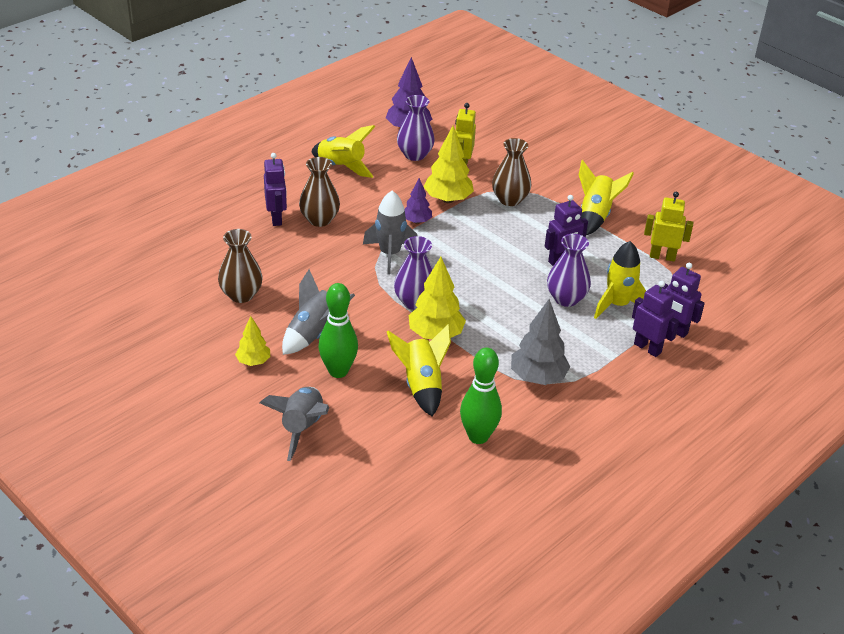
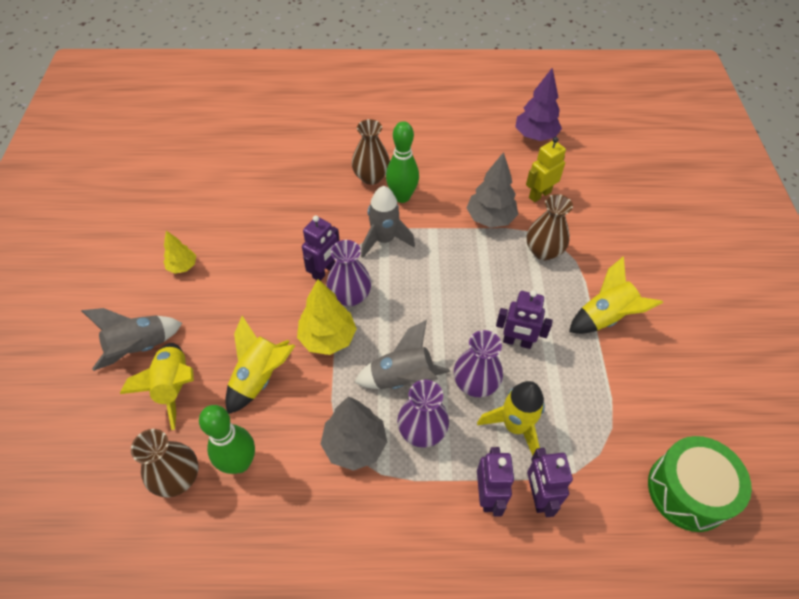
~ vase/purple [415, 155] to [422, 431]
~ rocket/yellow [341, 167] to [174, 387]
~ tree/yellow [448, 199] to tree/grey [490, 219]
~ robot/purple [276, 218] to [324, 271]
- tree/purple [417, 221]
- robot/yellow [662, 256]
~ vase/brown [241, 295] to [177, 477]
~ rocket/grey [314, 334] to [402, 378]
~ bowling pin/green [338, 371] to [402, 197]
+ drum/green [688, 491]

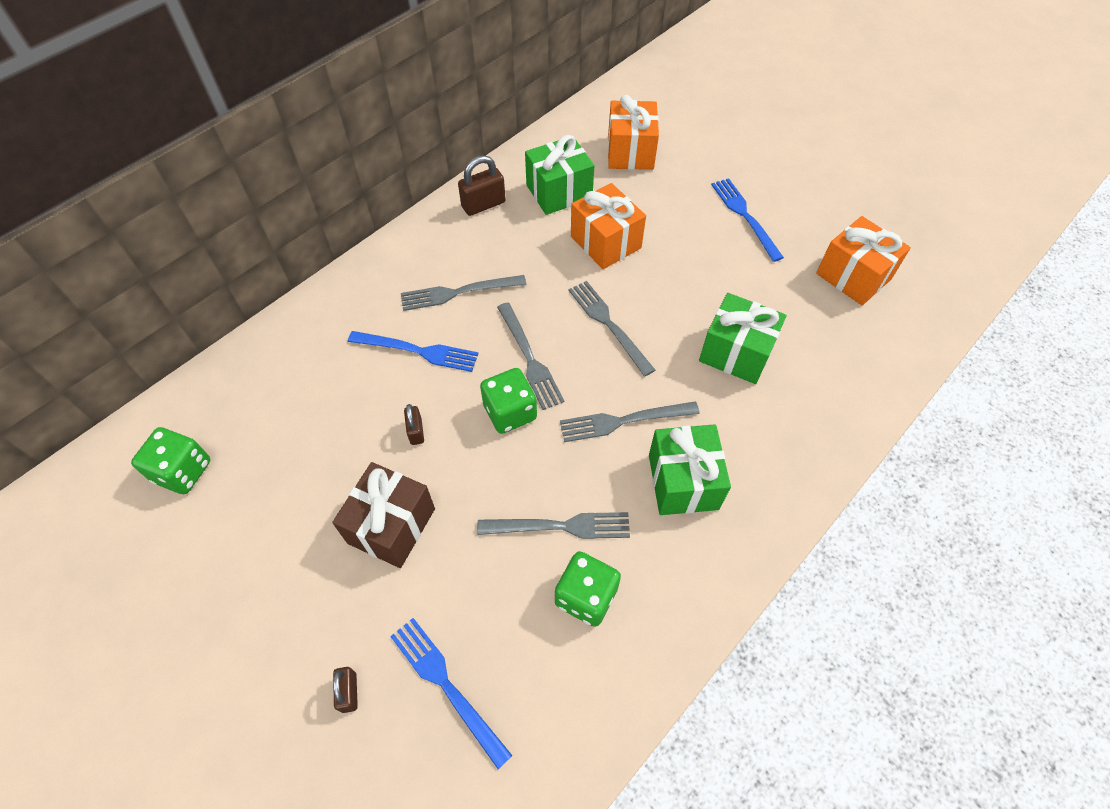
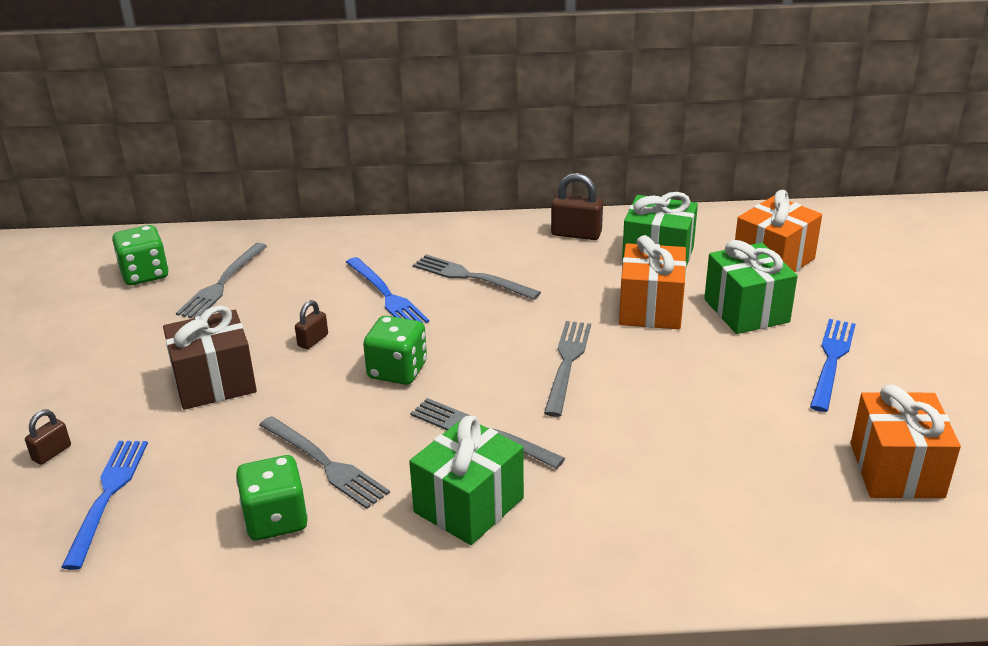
~ gift/green [736, 353] to [746, 311]
~ fork/grey [529, 359] to [222, 283]

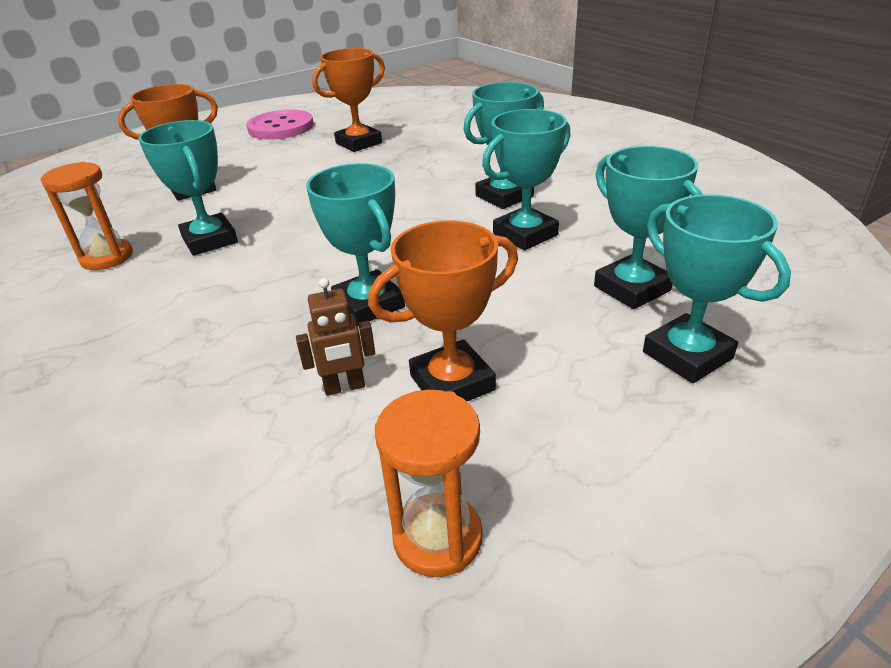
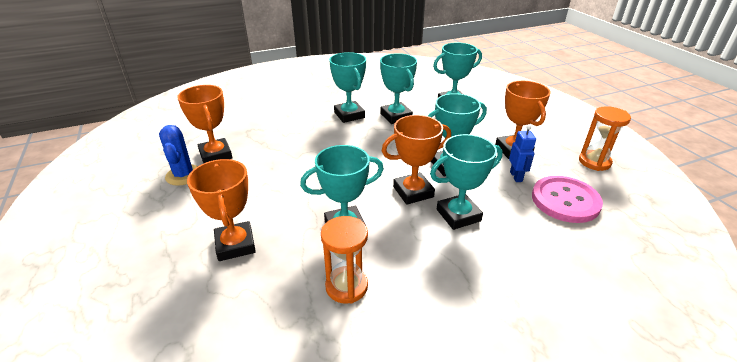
~ button/pink [281, 127] to [565, 201]
~ trophy/turquoise [687, 355] to [458, 215]
~ robot/brown [344, 387] to robot/blue [516, 176]
+ trophy/orange [413, 192]
+ cactus/blue [183, 175]

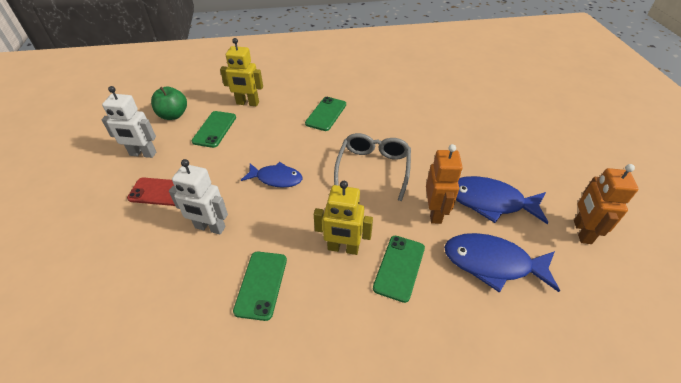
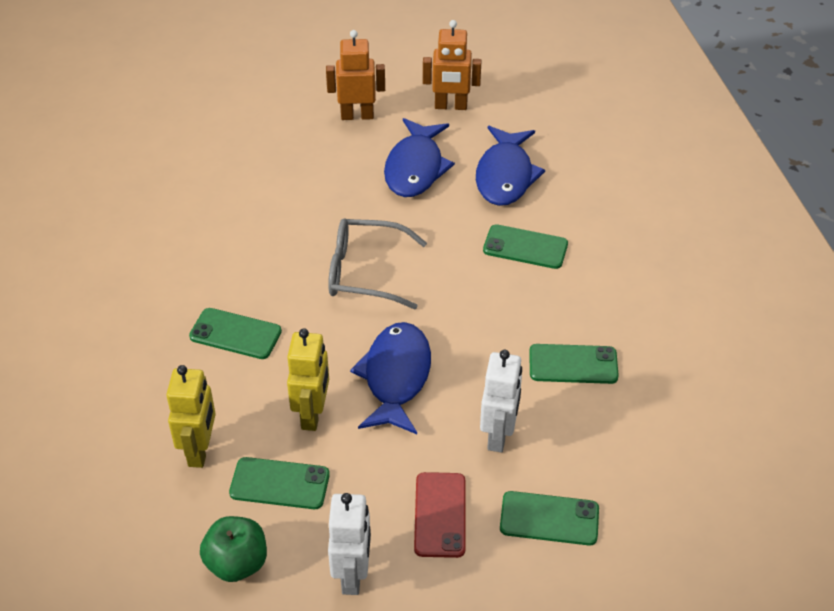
~ robot/orange [435, 212] to [357, 115]
~ fish/blue [276, 178] = [396, 377] x1.52
~ robot/yellow [343, 248] to [312, 414]
+ phone/green [549, 518]

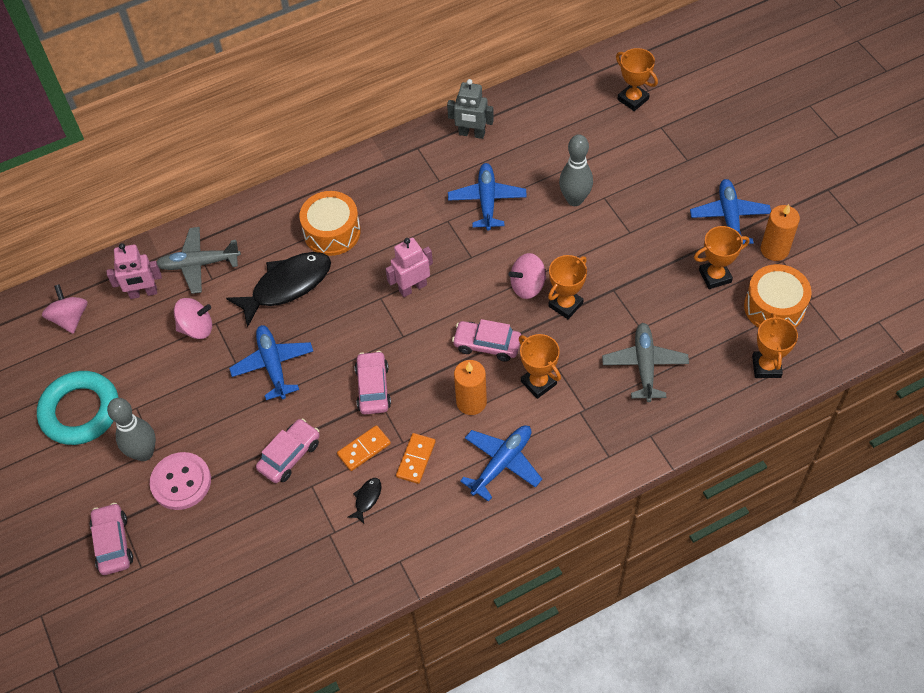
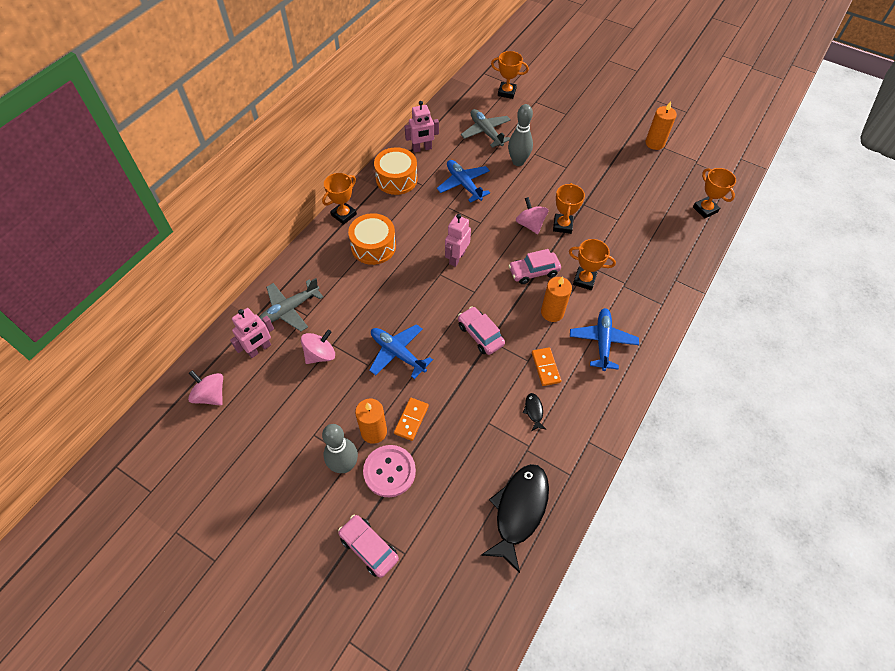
~ robot/grey [471, 134] to robot/pink [422, 149]
- plane/blue [729, 217]
~ trophy/orange [715, 276] to [344, 215]
~ fish/black [287, 286] to [519, 511]
~ spinning top/pink [527, 286] = [530, 224] 120 degrees clockwise
~ drum/orange [774, 307] to [396, 179]
~ plane/grey [644, 365] to [486, 132]
- ring/turquoise [80, 411]
- car/pink [290, 455]
~ domino/orange [364, 449] to [411, 419]
+ candle/orange [374, 431]

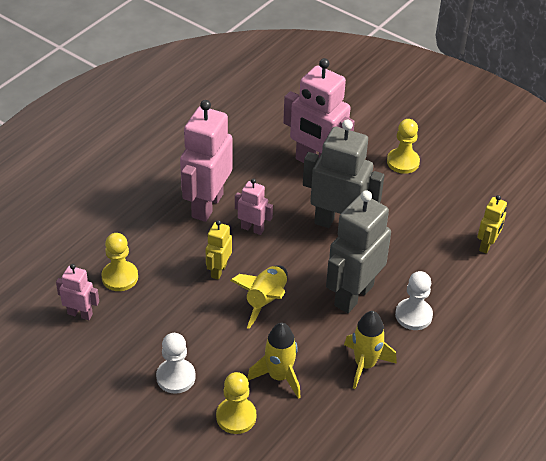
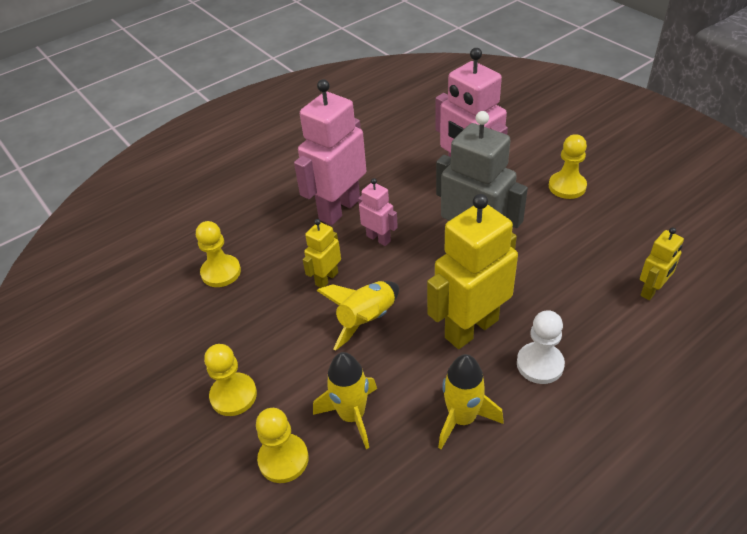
~ robot/grey [353, 295] to robot/yellow [471, 328]
- robot/pink [80, 314]
~ pawn/white [176, 377] to pawn/yellow [233, 395]

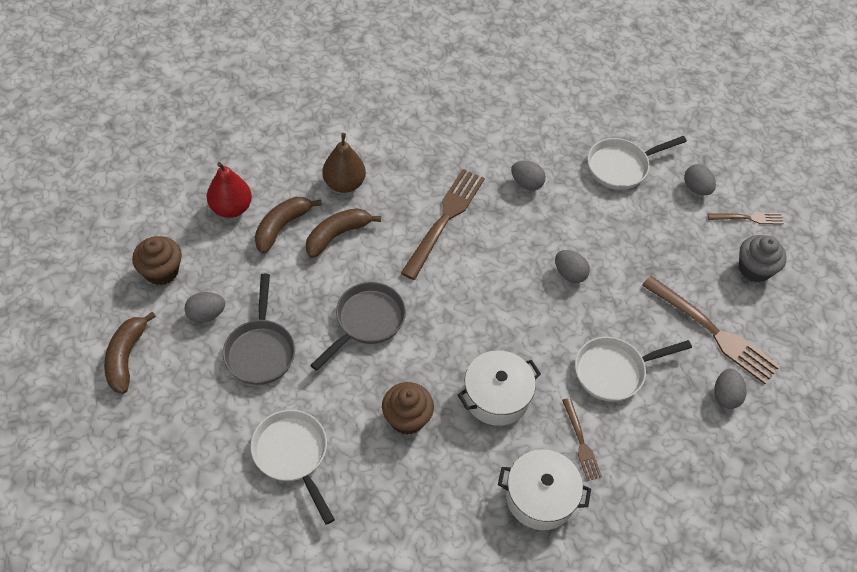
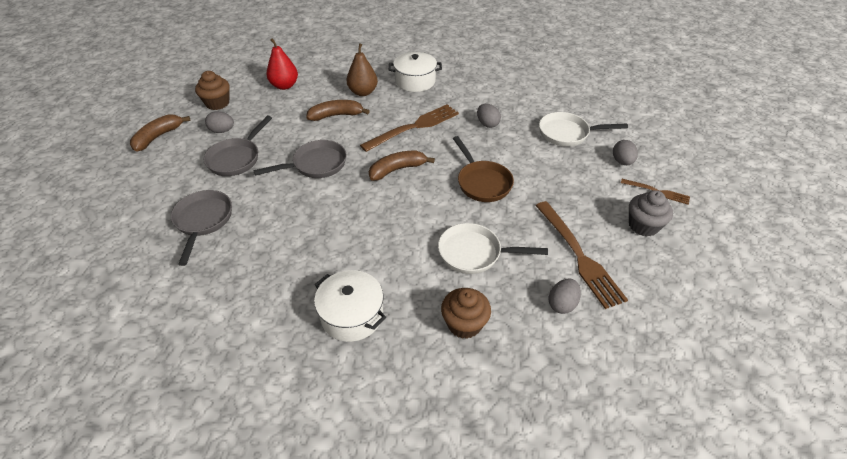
~ banana/brown [282, 227] to [397, 170]
~ egg/grey [569, 274] to pan/brown [482, 182]
~ pot/white [496, 396] to [415, 81]
~ cupcake/brown [407, 418] to [464, 324]
- fork/brown [581, 442]
~ pan/white [293, 455] to pan/grey [203, 221]

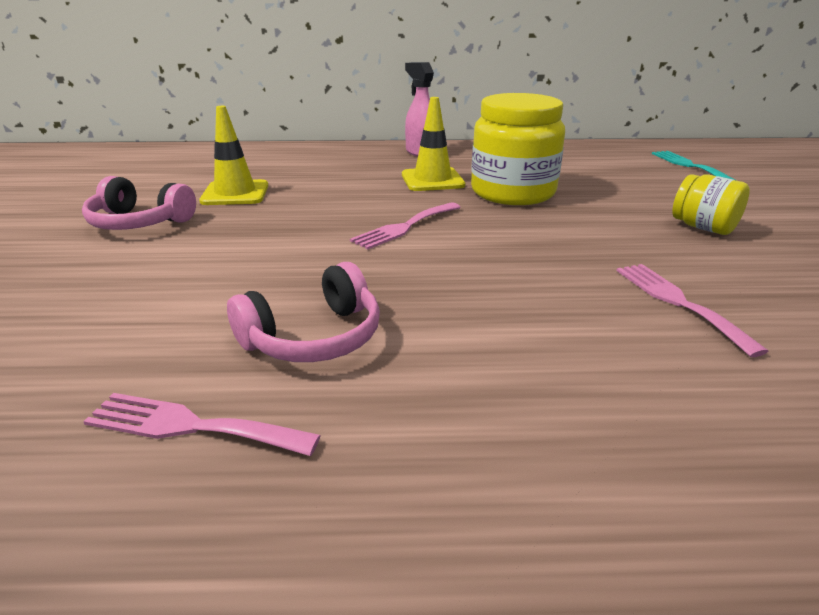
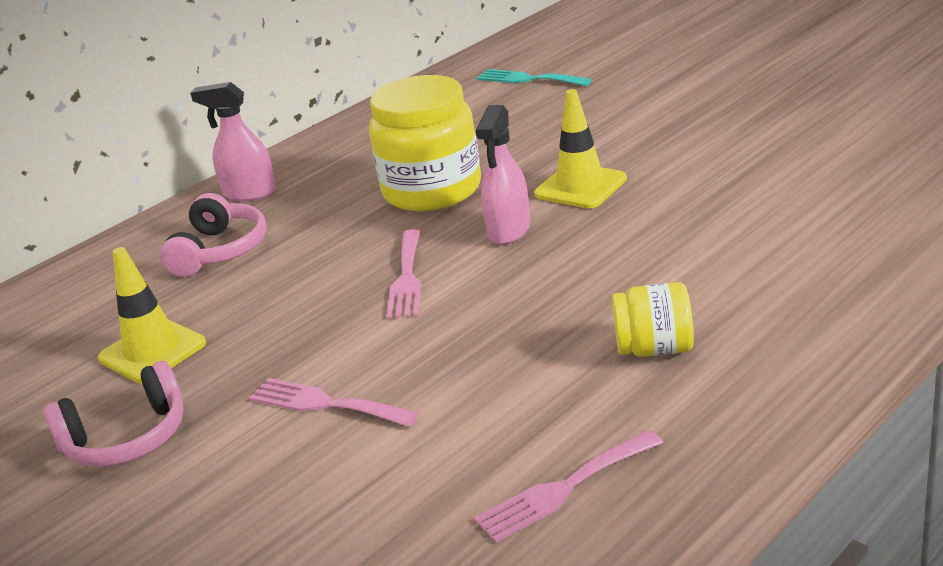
~ traffic cone/yellow [432, 180] to [580, 187]
~ jar/yellow [703, 227] to [655, 349]
~ headphones/pink [314, 337] to [220, 251]
~ fork/pink [678, 302] to [325, 404]
+ spray bottle/pink [509, 230]

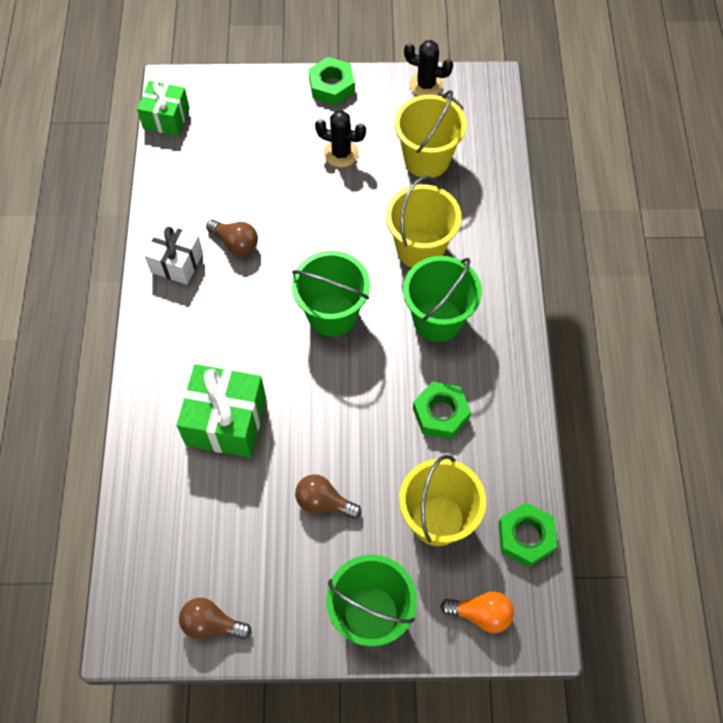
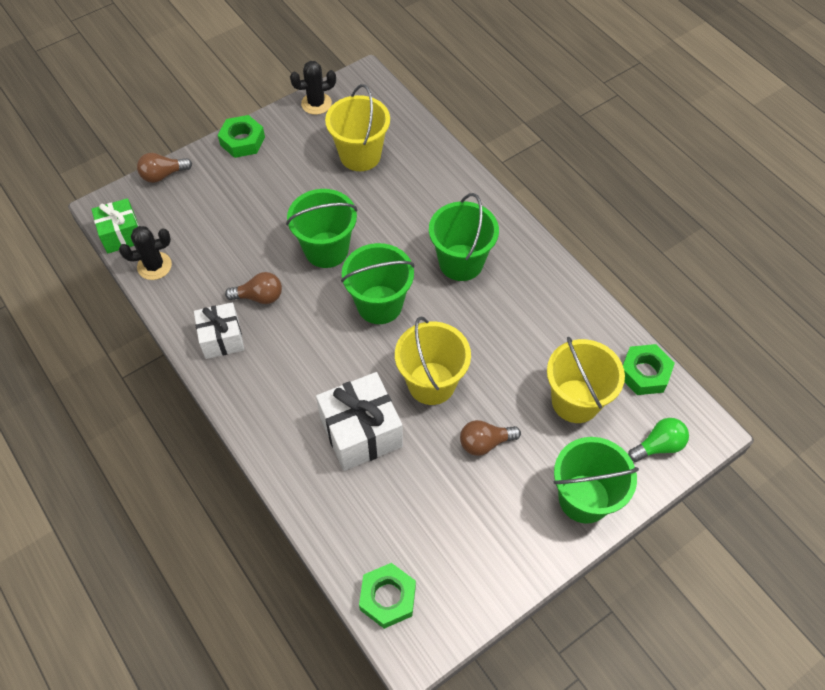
~ cactus/black [341, 153] to [154, 266]
~ bucket/yellow [420, 248] to [431, 383]
~ gift/green [226, 421] to gift/white [361, 432]
~ nut/green [440, 413] to [388, 598]
~ light bulb/orange [481, 614] to light bulb/green [658, 446]
~ light bulb/brown [212, 624] to [163, 175]
+ bucket/green [326, 250]

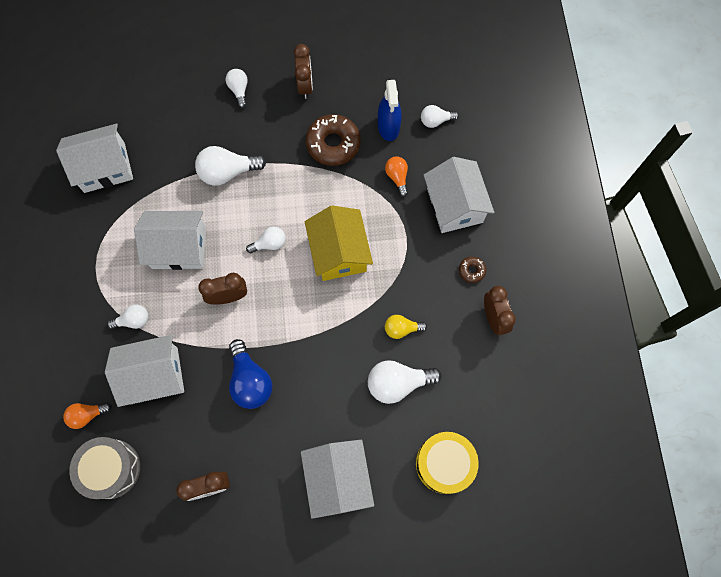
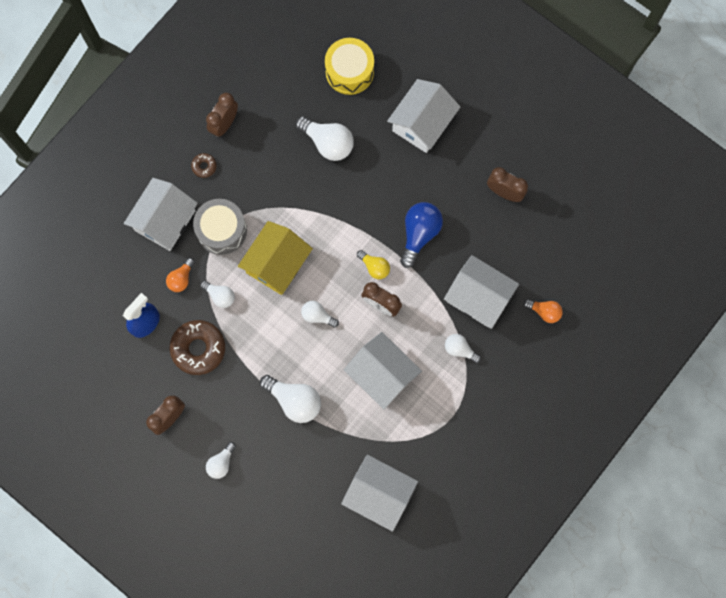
~ light bulb/white [435, 121] to [220, 296]
~ light bulb/yellow [401, 329] to [374, 267]
~ drum/grey [111, 469] to [222, 230]

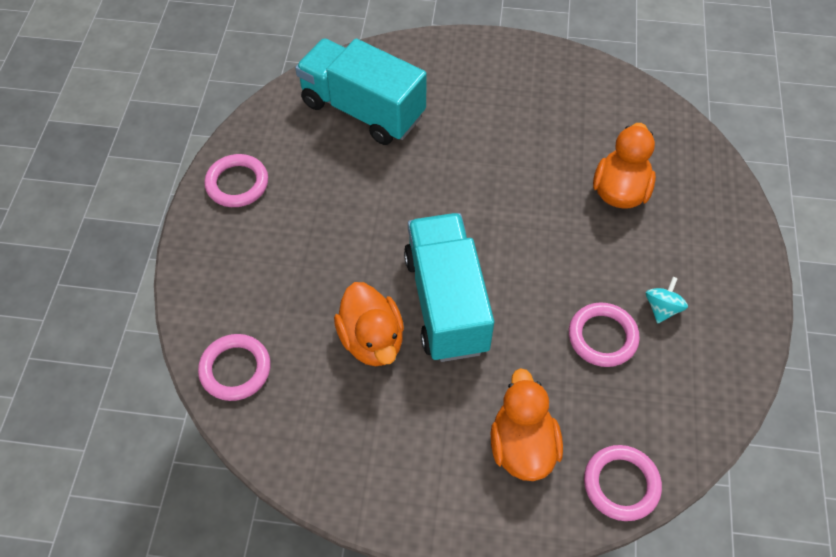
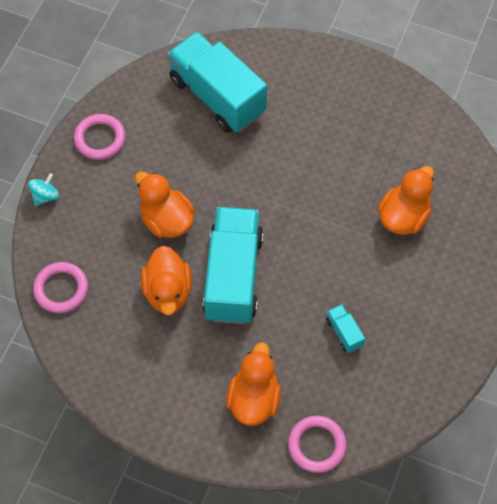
~ spinning top/turquoise [662, 308] to [45, 196]
~ ring/pink [602, 337] to truck/turquoise [344, 333]
+ duck/orange [166, 220]

